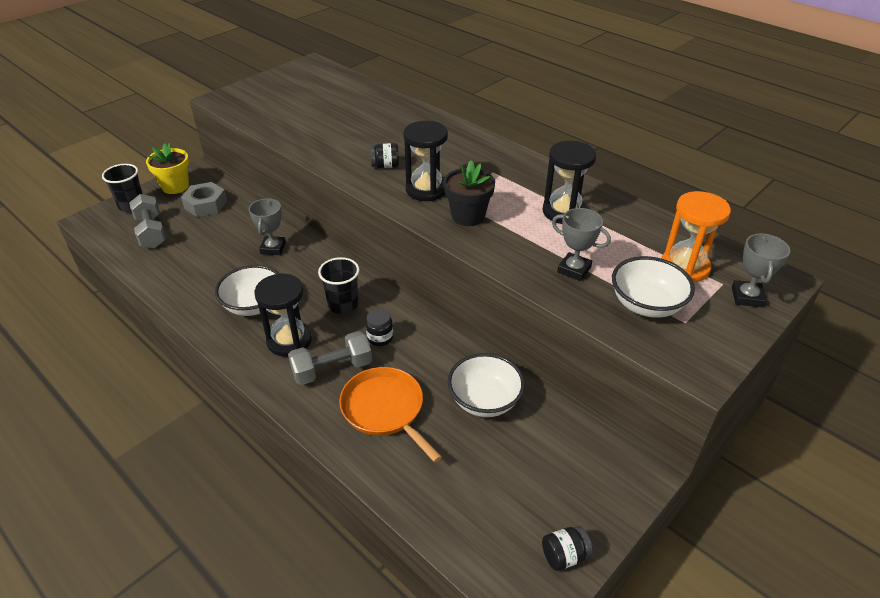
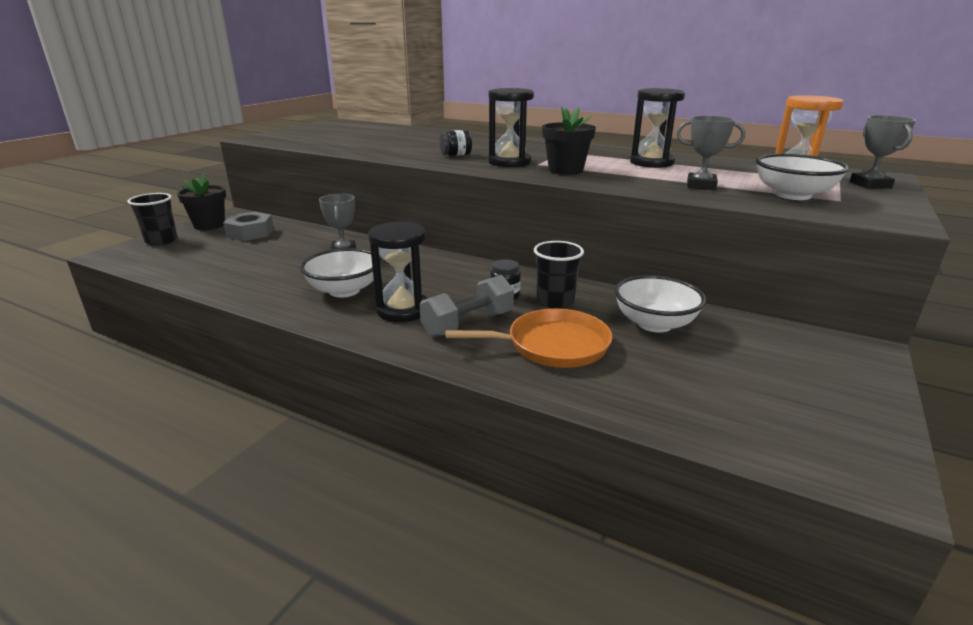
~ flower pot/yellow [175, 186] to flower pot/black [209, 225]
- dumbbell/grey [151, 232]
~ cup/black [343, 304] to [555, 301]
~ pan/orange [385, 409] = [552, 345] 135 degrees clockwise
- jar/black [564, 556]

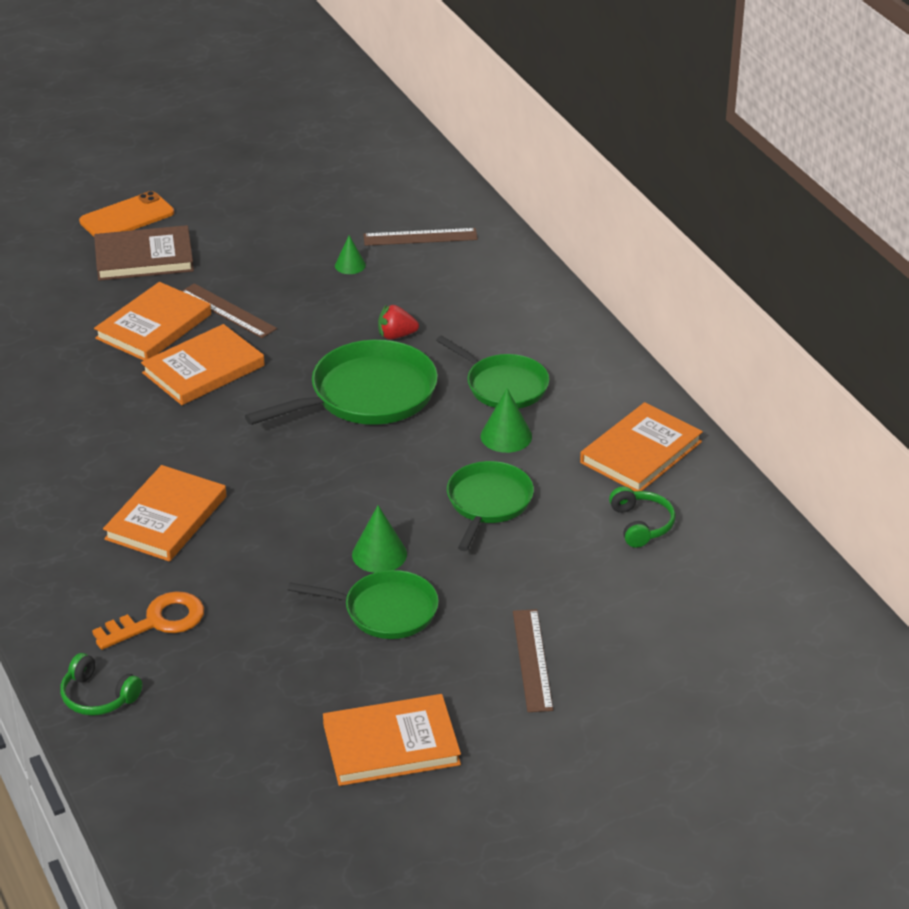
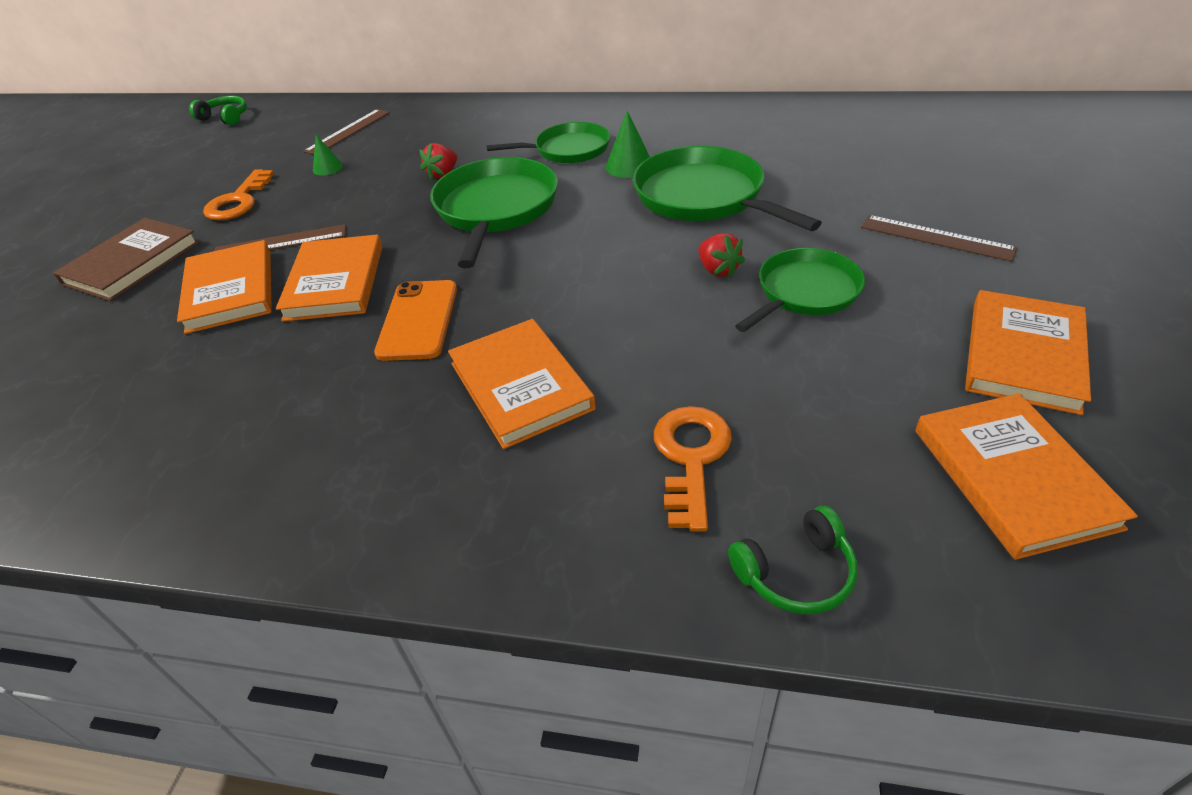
~ phone/orange [127, 217] to [418, 320]
~ book/orange [641, 452] to [1012, 477]
~ pan/green [488, 502] = [703, 197] x1.53
~ headphones/green [641, 524] to [225, 118]
~ cone/green [379, 554] to strawberry/red [718, 270]
+ key/orange [239, 201]

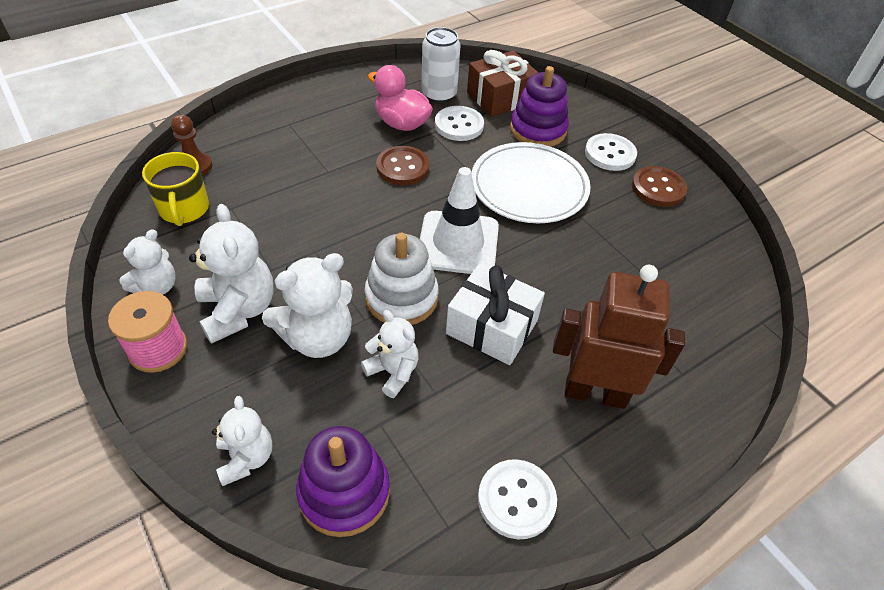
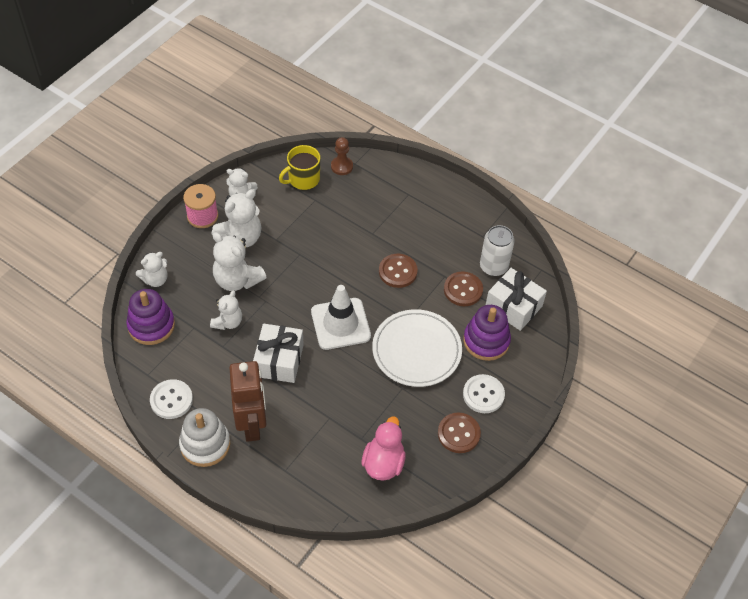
~ gift/brown [500, 98] to gift/white [513, 306]
~ duck/pink [401, 123] to [383, 463]
~ button/white [459, 125] to button/brown [463, 290]
~ stacking toy/white [401, 298] to [205, 444]

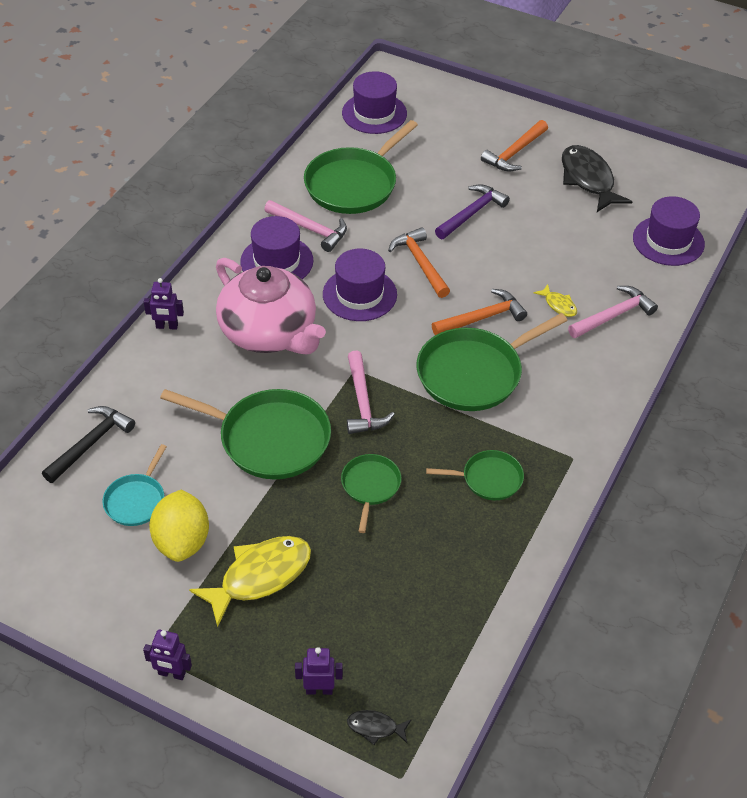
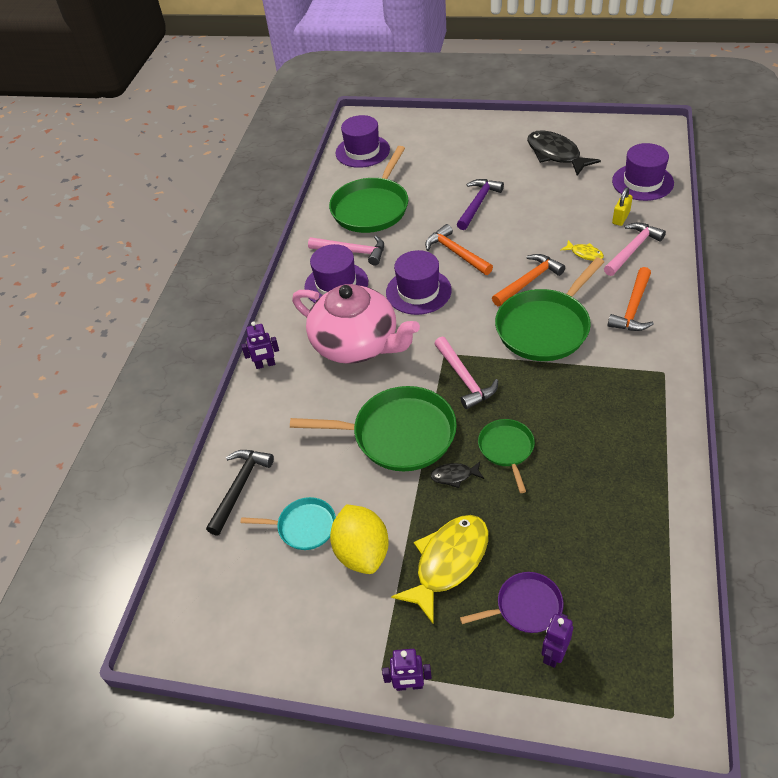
~ hammer/orange [514, 153] to [633, 308]
~ pan/turquoise [136, 500] = [303, 527] 90 degrees counterclockwise
- pan/green [488, 479]
~ robot/purple [319, 690] = [554, 654] 45 degrees counterclockwise
~ fish/black [375, 727] to [454, 476]
+ padlock/yellow [621, 218]
+ pan/purple [525, 606]

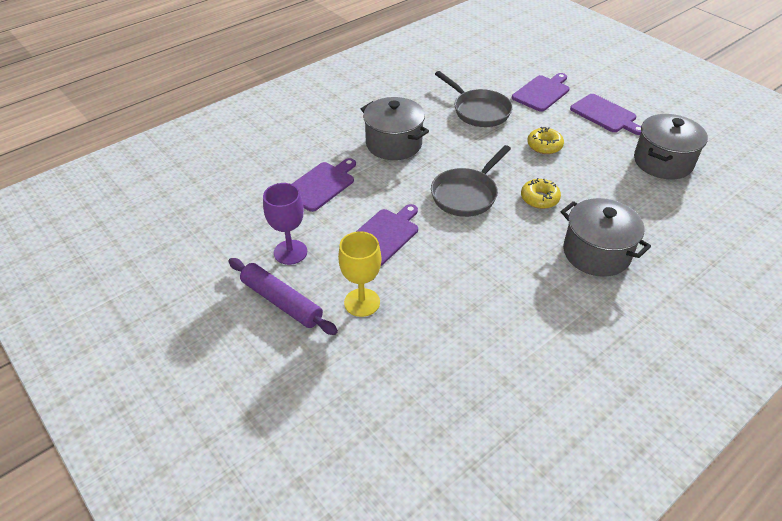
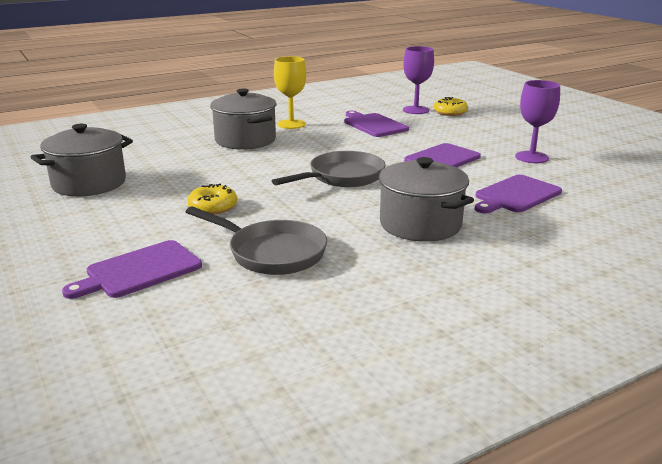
~ pan/grey [478, 111] = [272, 253] 150 degrees clockwise
~ cutting board/purple [605, 115] to [373, 125]
~ donut/yellow [539, 198] to [450, 112]
~ goblet/yellow [362, 302] to [291, 124]
- rolling pin/purple [281, 302]
+ goblet/purple [415, 110]

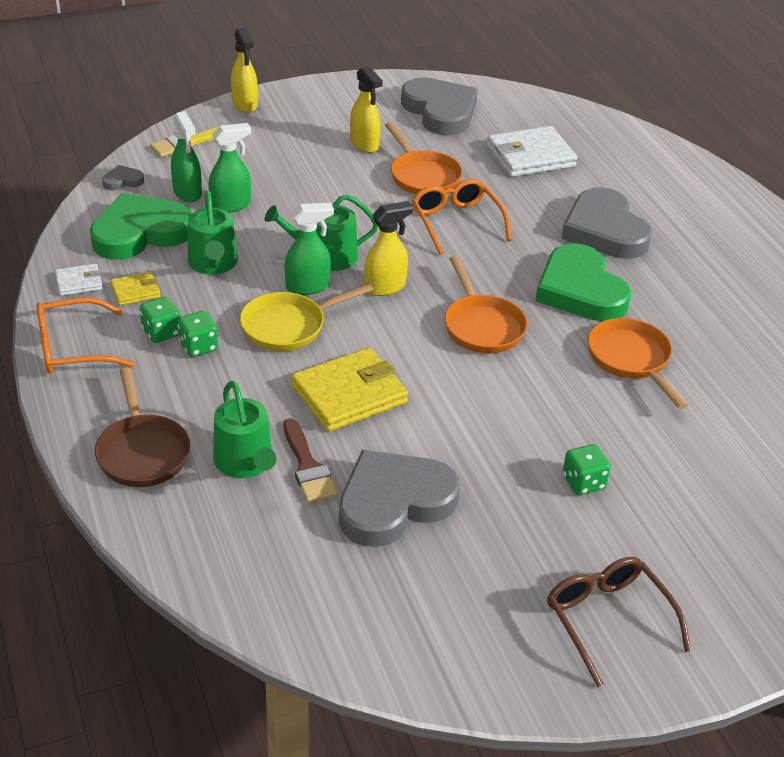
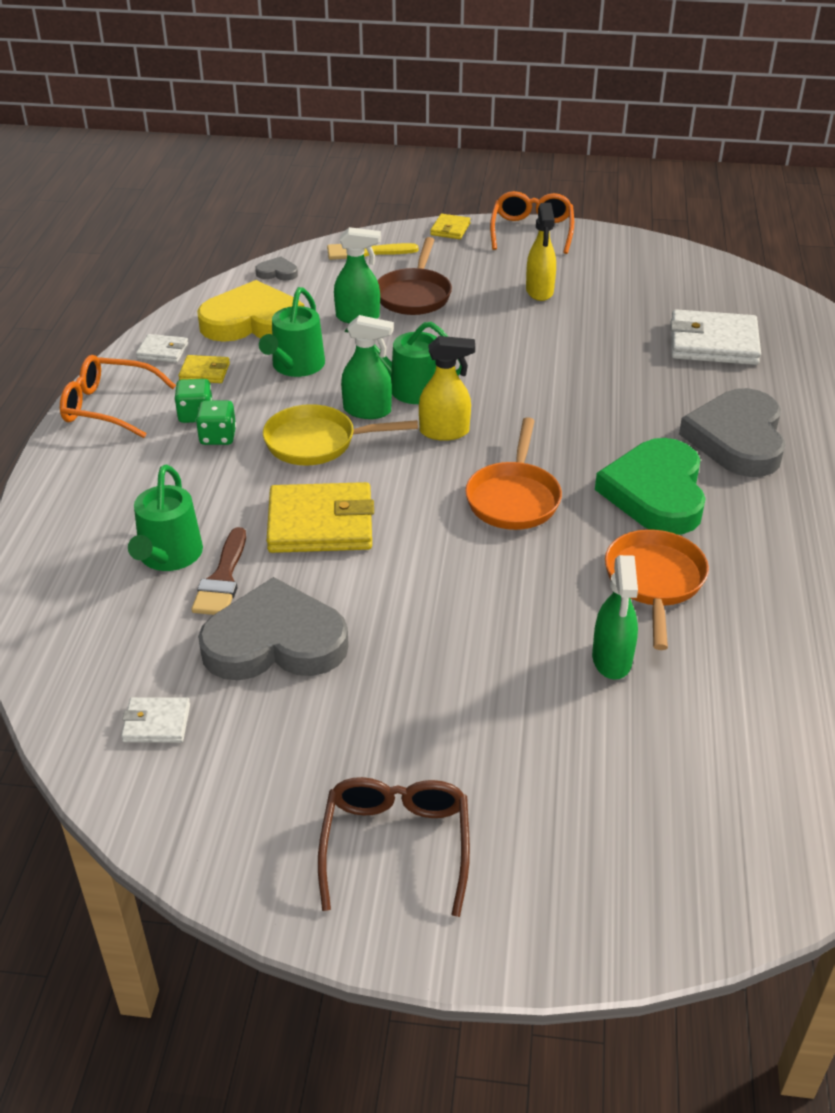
~ spray bottle/yellow [245, 104] to wallet/yellow [450, 229]
- heart/grey [440, 111]
~ spray bottle/green [187, 193] to [612, 660]
- pan/orange [422, 176]
~ glasses/orange [456, 221] to [532, 230]
~ heart/green [140, 233] to heart/yellow [253, 322]
~ pan/brown [142, 452] to [414, 295]
- dice/green [583, 482]
+ wallet/white [156, 723]

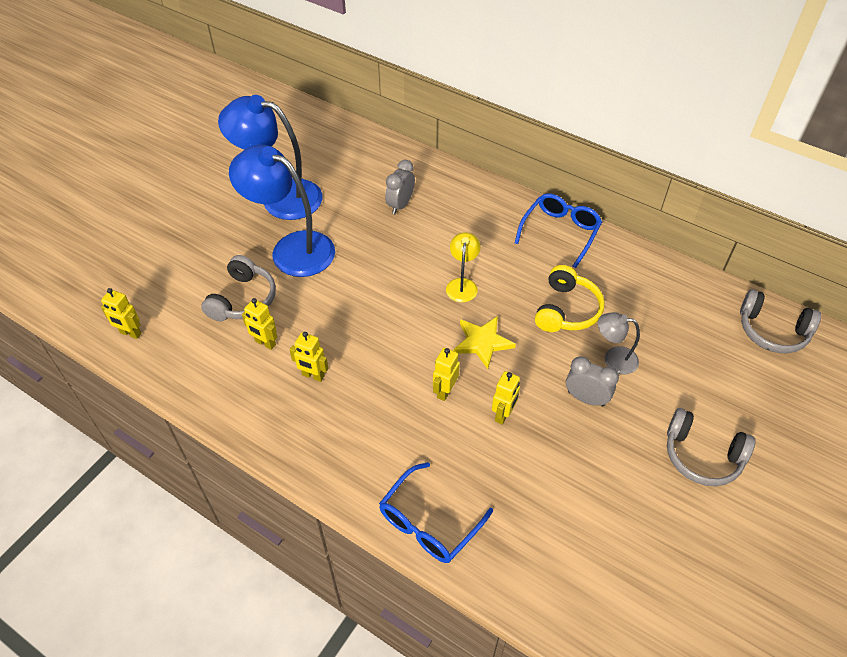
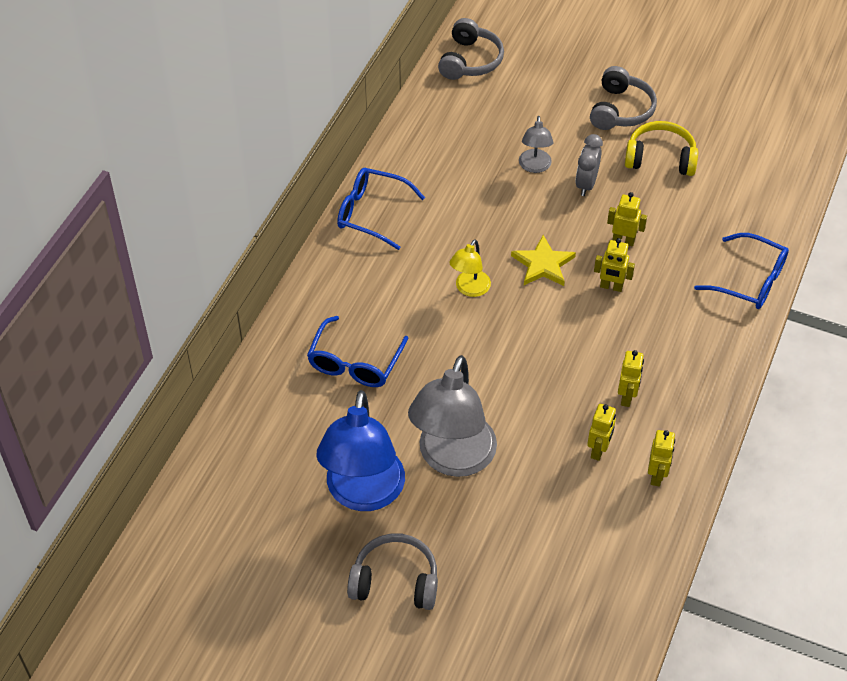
~ lamp/blue [291, 249] to lamp/grey [452, 459]
~ clock/grey [400, 205] to glasses/blue [355, 363]
~ lamp/yellow [462, 284] = [469, 289] 60 degrees counterclockwise
~ headphones/grey [243, 299] to [395, 581]
~ headphones/yellow [566, 310] to [660, 158]
~ robot/yellow [130, 333] to [656, 476]

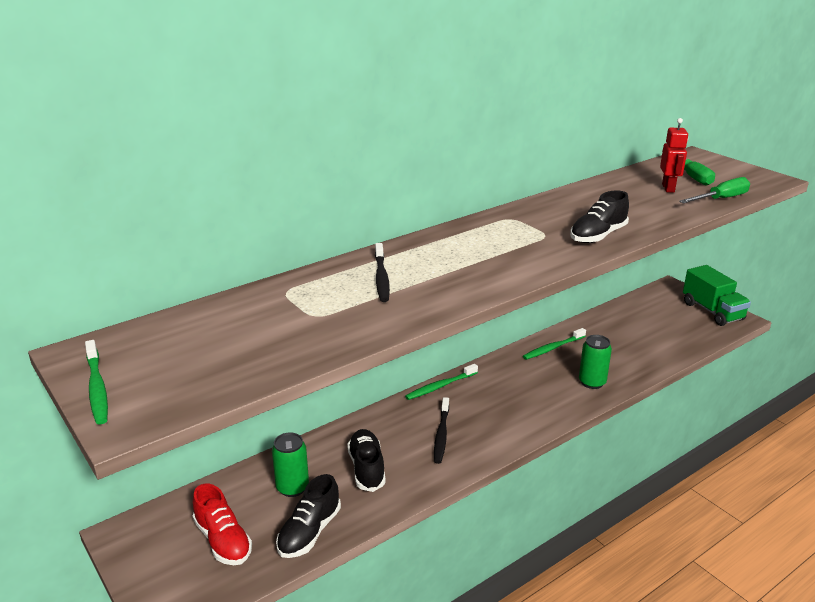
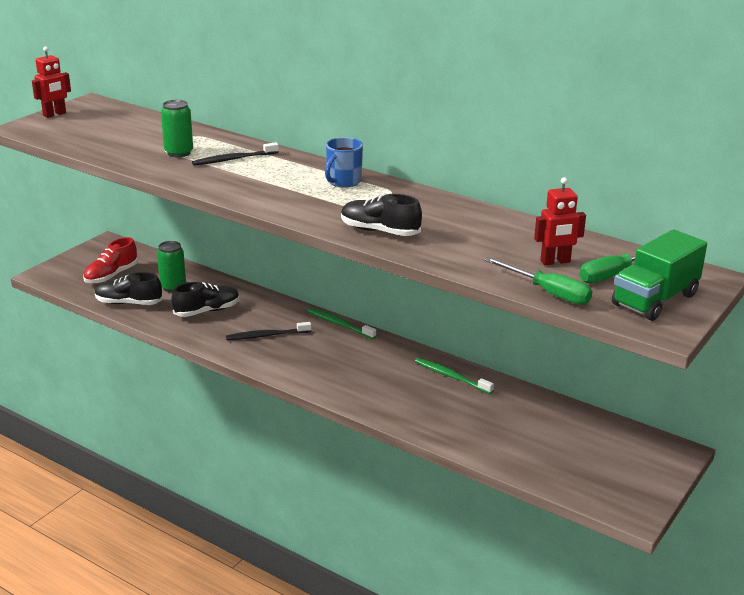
~ truck/green [712, 311] to [655, 300]
~ can/green [592, 382] to [179, 153]
~ toothbrush/green [97, 388] to robot/red [54, 114]
+ mug/blue [343, 181]

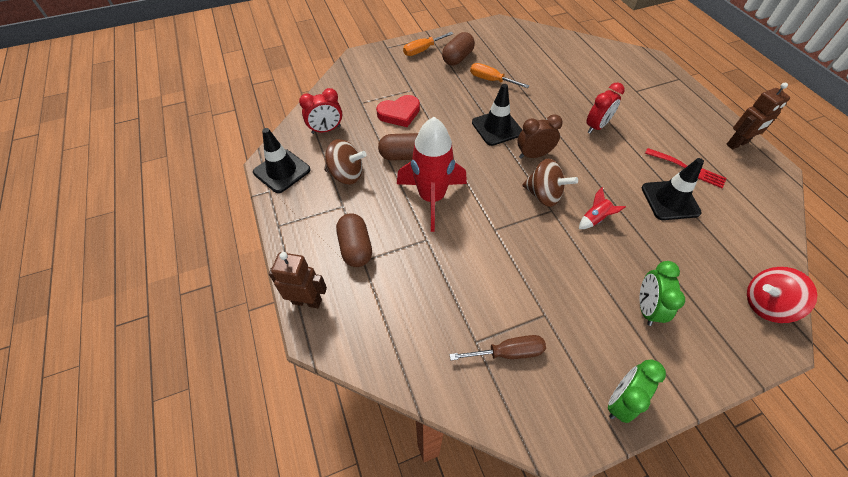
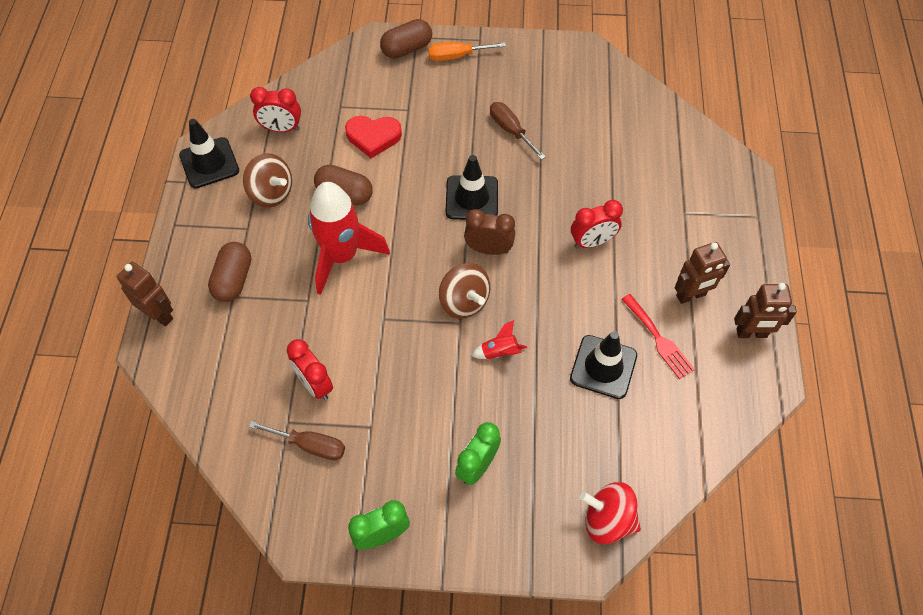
~ capsule/brown [457, 58] to [407, 49]
~ screwdriver/orange [491, 80] to screwdriver/brown [511, 130]
+ robot/brown [691, 295]
+ clock/red [315, 384]

